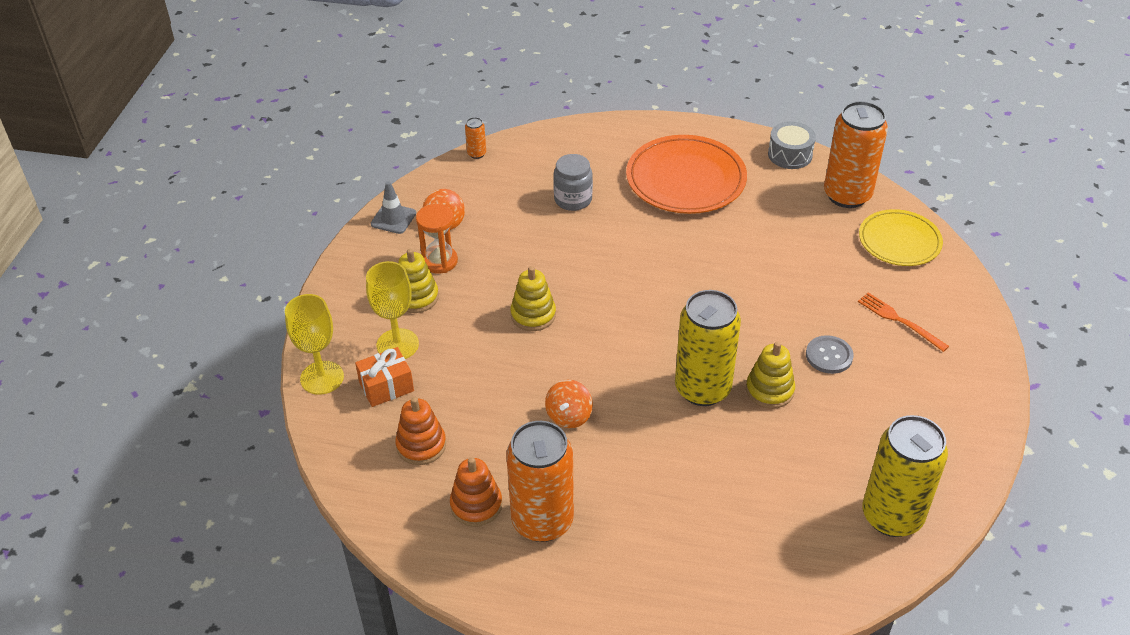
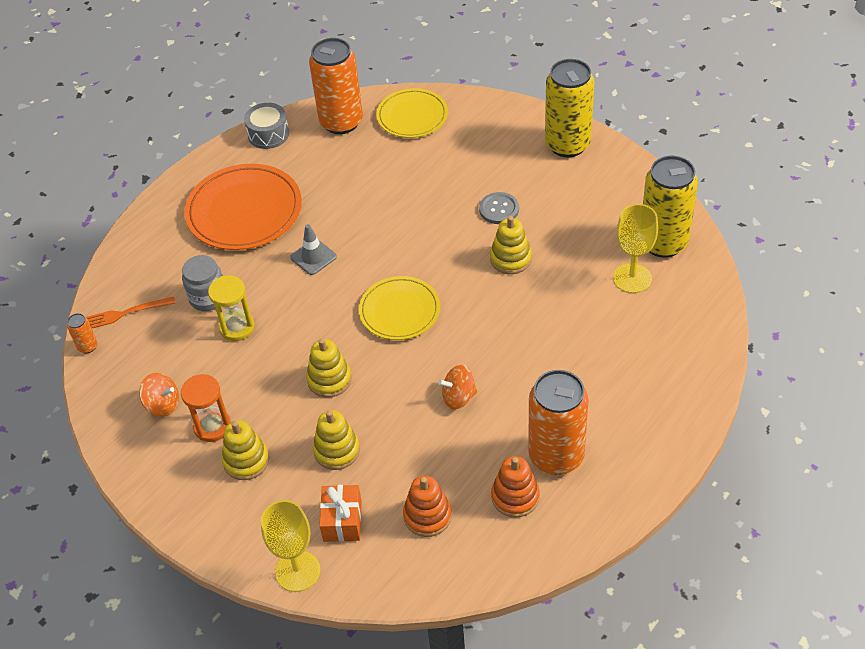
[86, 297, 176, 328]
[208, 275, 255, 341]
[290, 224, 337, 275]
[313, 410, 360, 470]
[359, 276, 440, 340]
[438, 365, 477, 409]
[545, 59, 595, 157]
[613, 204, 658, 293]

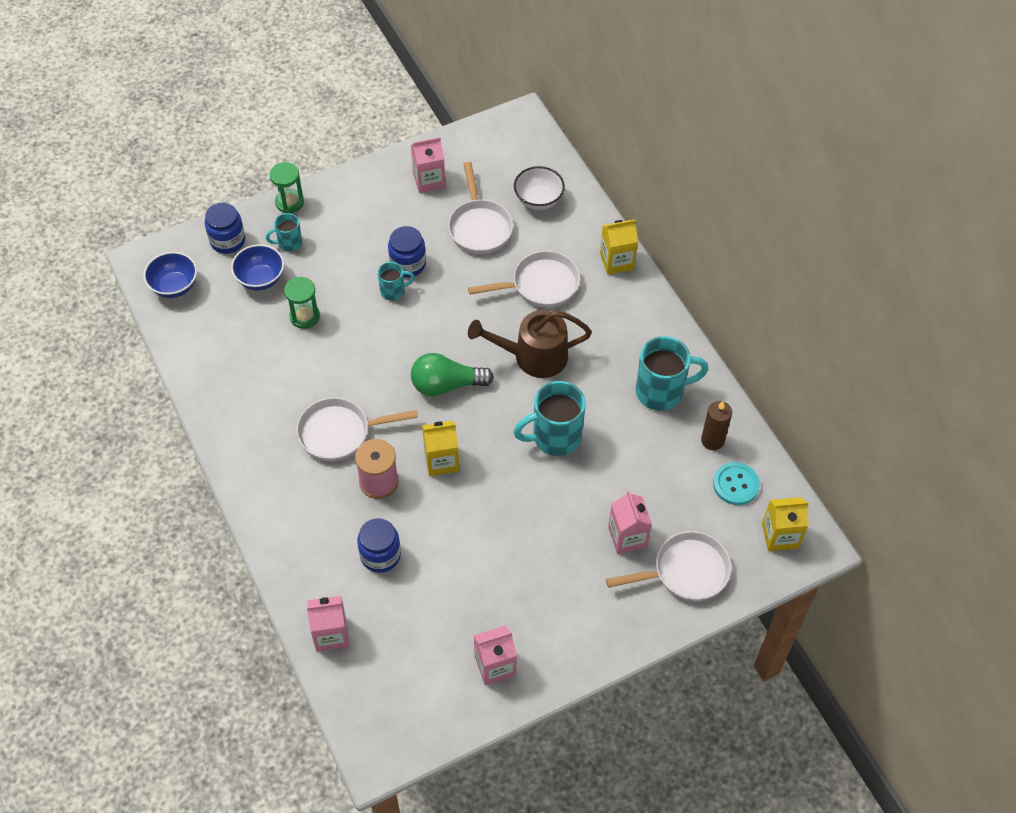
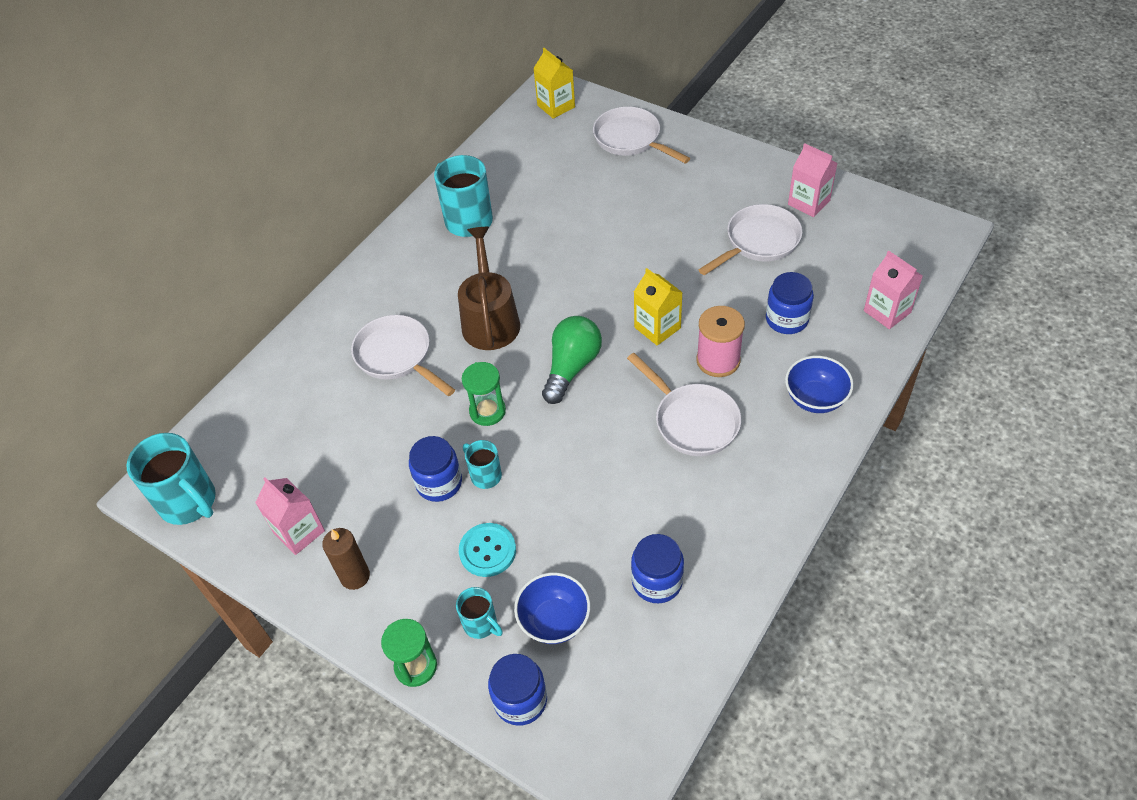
[126, 433, 216, 525]
[322, 528, 370, 590]
[458, 227, 520, 350]
[459, 523, 516, 577]
[462, 362, 506, 426]
[542, 316, 602, 404]
[631, 534, 684, 603]
[698, 204, 802, 275]
[785, 356, 854, 413]
[514, 166, 565, 210] (first image)
[600, 219, 638, 275] (first image)
[608, 491, 652, 554] (first image)

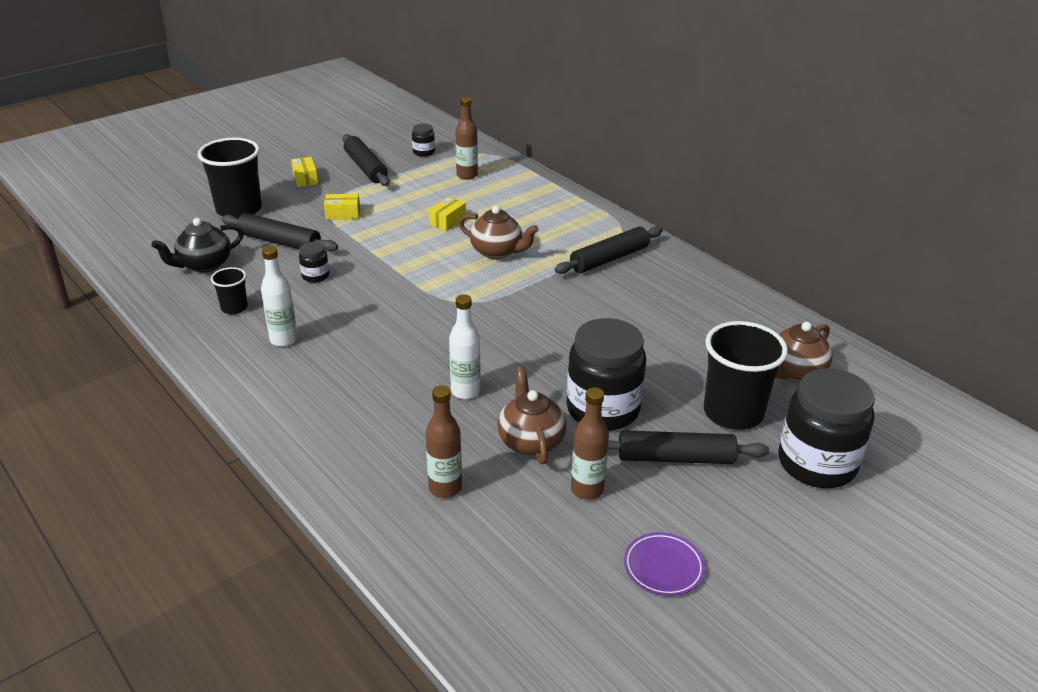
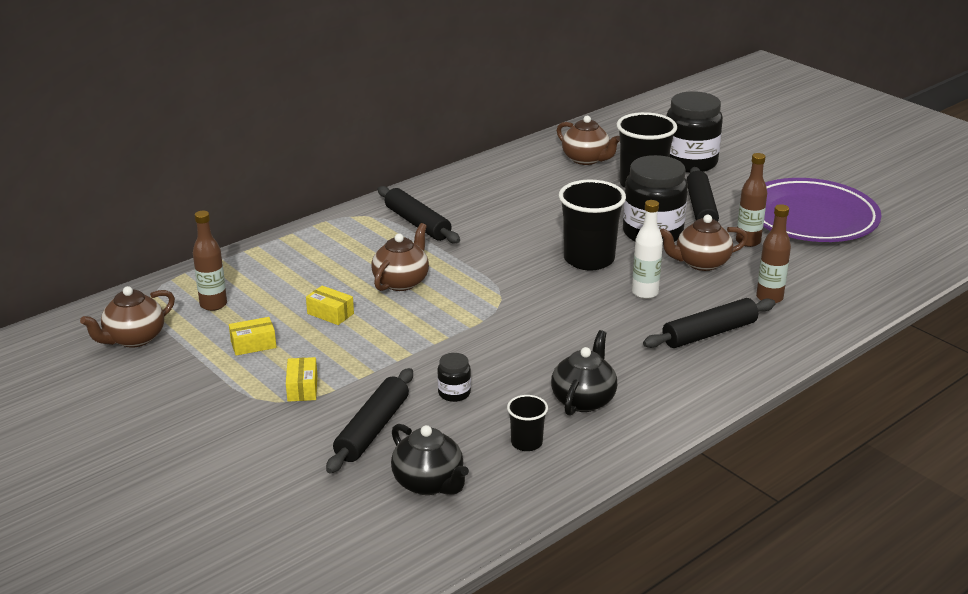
[80, 286, 175, 347]
[229, 317, 276, 356]
[551, 330, 617, 416]
[559, 180, 626, 270]
[643, 298, 775, 348]
[763, 178, 882, 242]

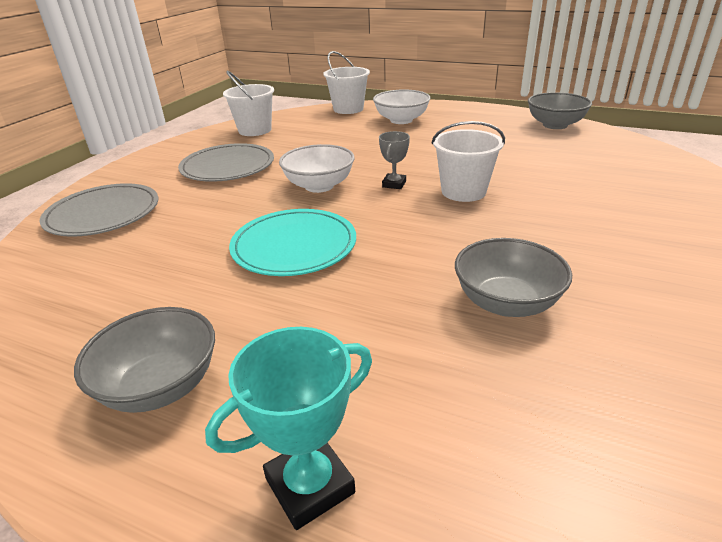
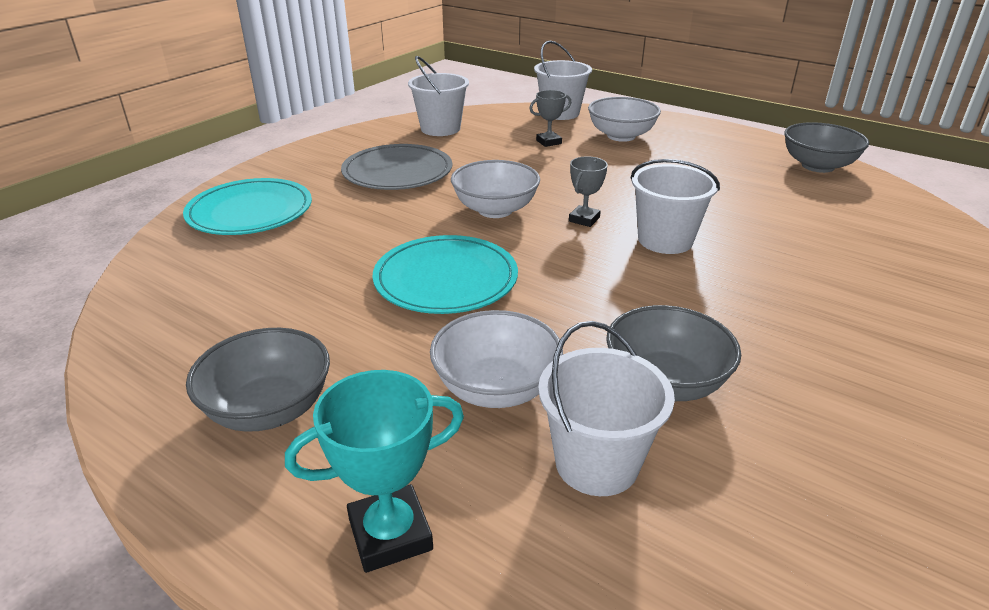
[183, 178, 312, 235]
[430, 310, 563, 408]
[529, 90, 571, 147]
[538, 321, 675, 496]

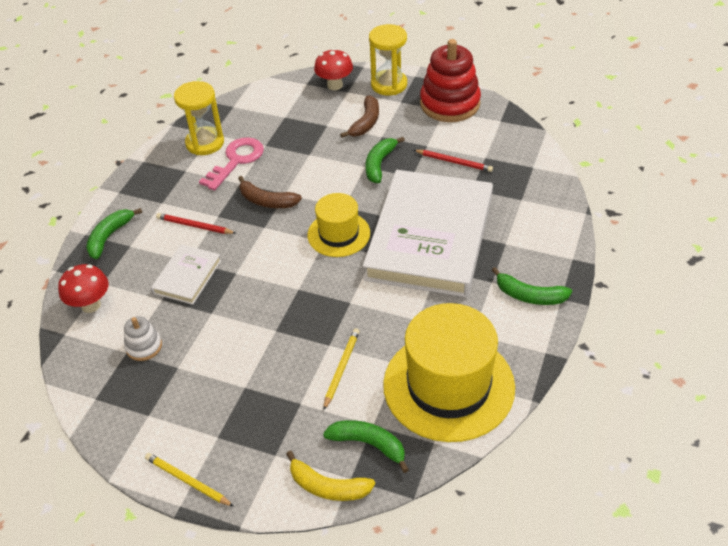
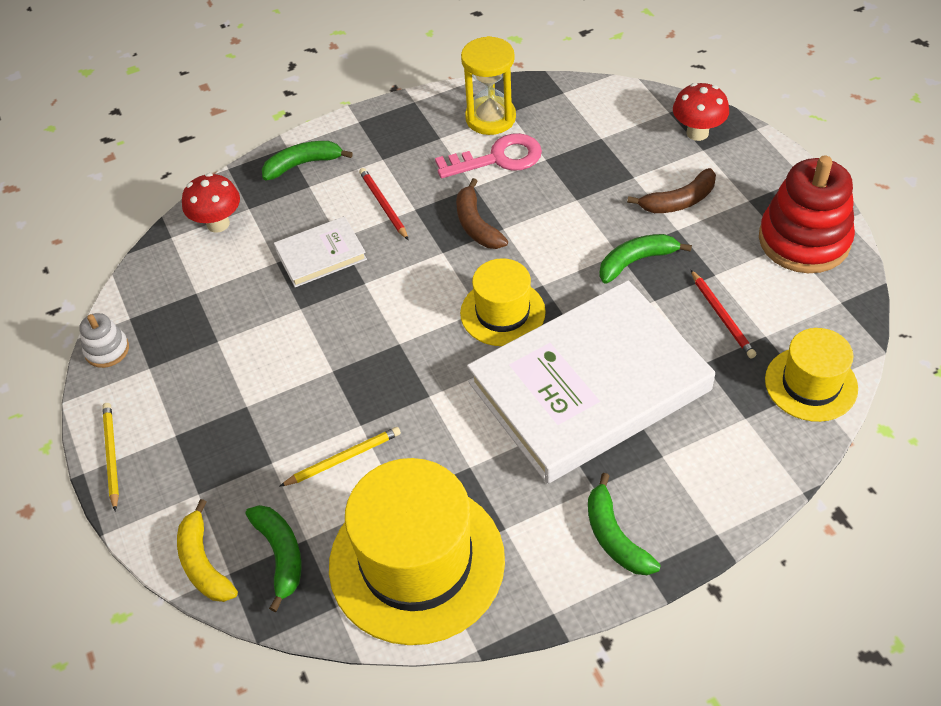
[79, 313, 129, 368]
[765, 328, 858, 422]
[369, 24, 407, 95] (first image)

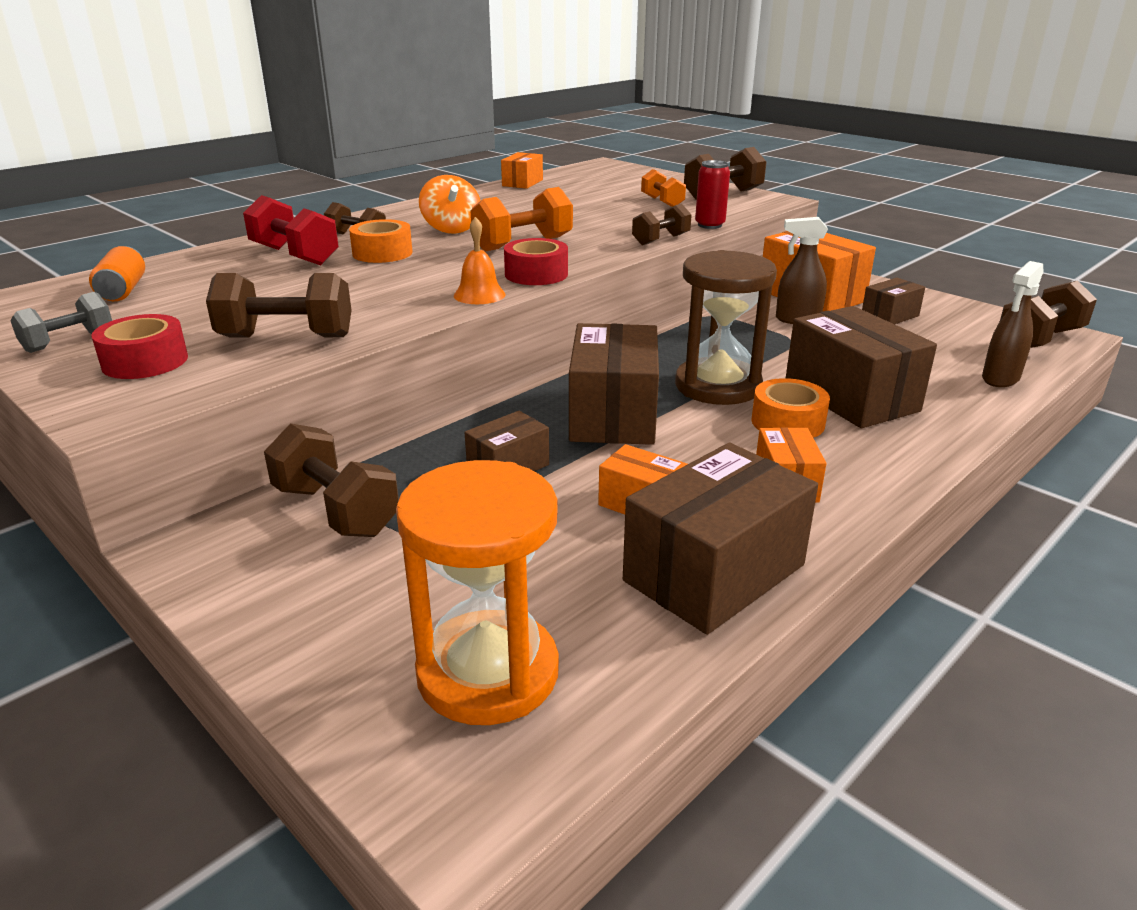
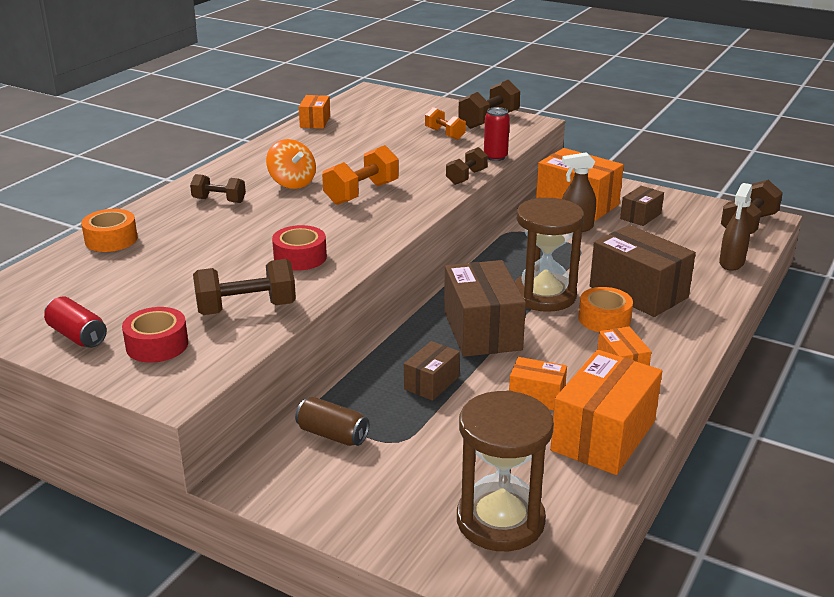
[44, 297, 107, 348]
[81, 209, 138, 252]
[272, 225, 327, 270]
[295, 397, 369, 446]
[457, 390, 554, 551]
[550, 350, 662, 475]
[89, 246, 145, 301] (first image)
[243, 195, 339, 265] (first image)
[454, 217, 505, 304] (first image)

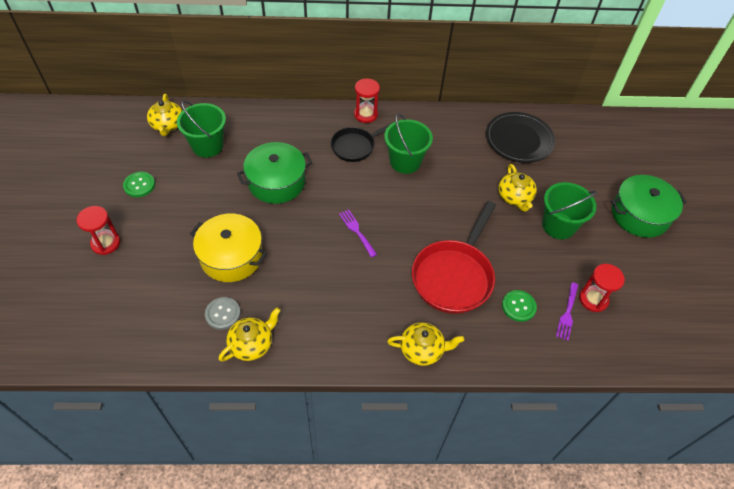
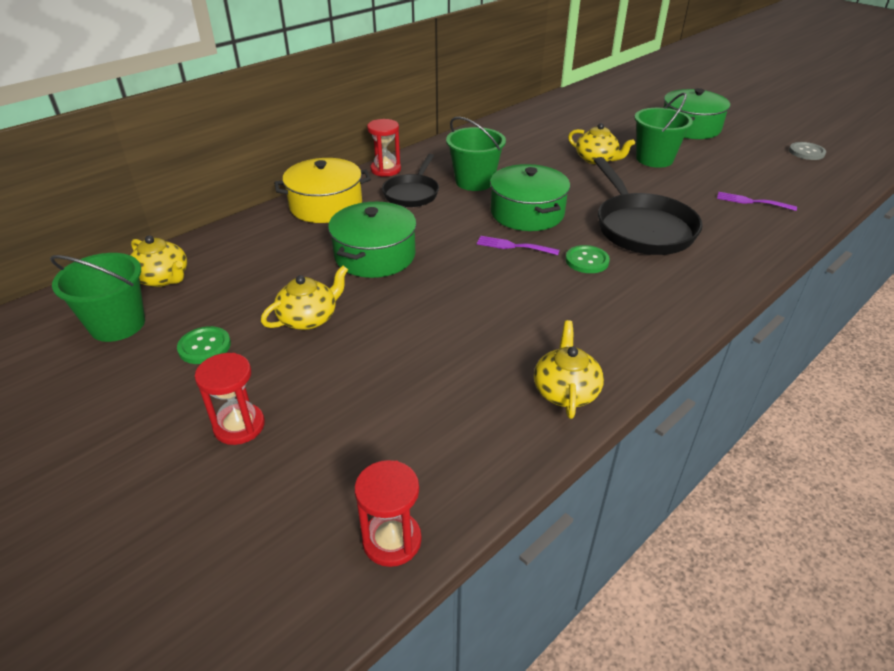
[50, 253, 145, 342]
[261, 266, 348, 330]
[274, 158, 371, 223]
[355, 460, 422, 567]
[490, 164, 570, 231]
[565, 245, 610, 273]
[594, 157, 703, 255]
[717, 192, 797, 211]
[789, 142, 826, 160]
[486, 112, 555, 163] (first image)

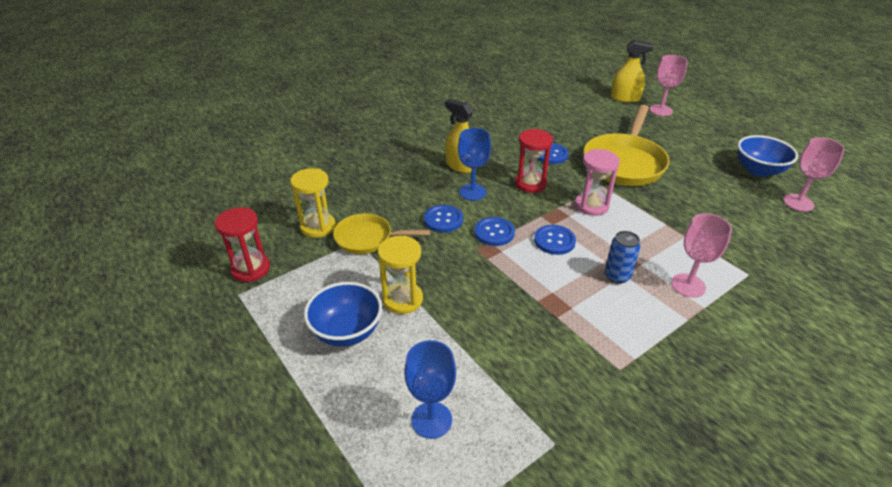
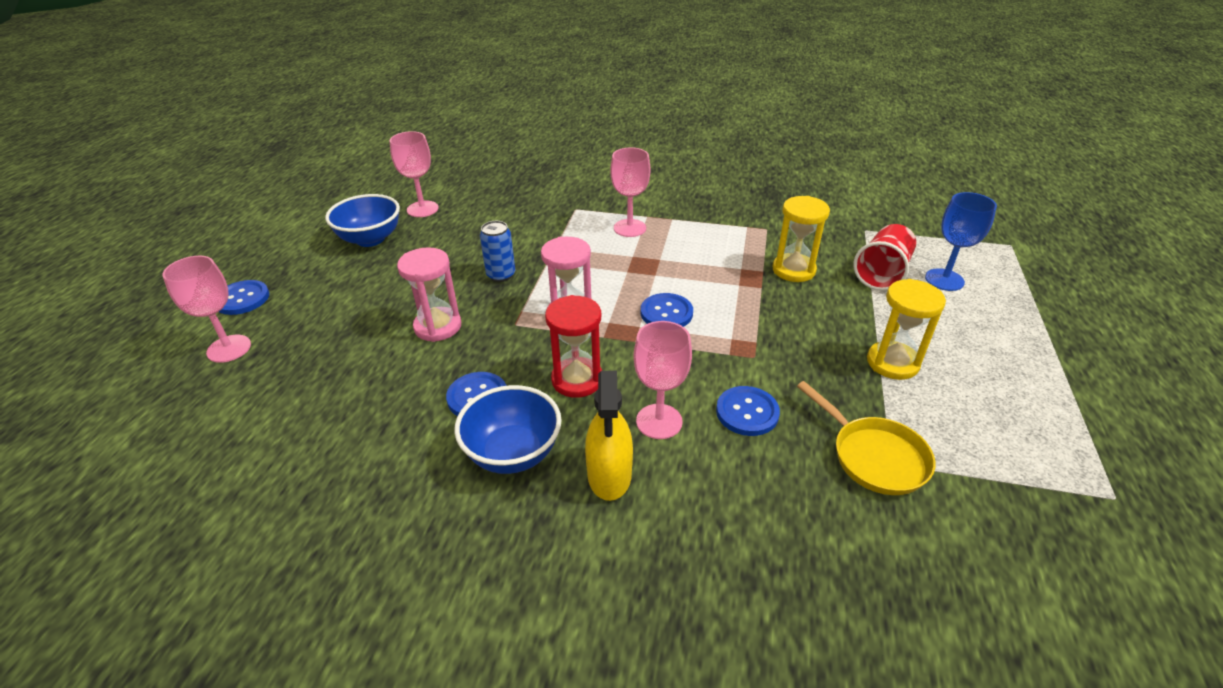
[219, 280, 269, 315]
[397, 247, 461, 342]
[454, 385, 562, 474]
[480, 221, 515, 282]
[633, 321, 692, 439]
[773, 196, 830, 282]
[853, 224, 916, 291]
[215, 207, 270, 282] (first image)
[611, 40, 654, 103] (first image)

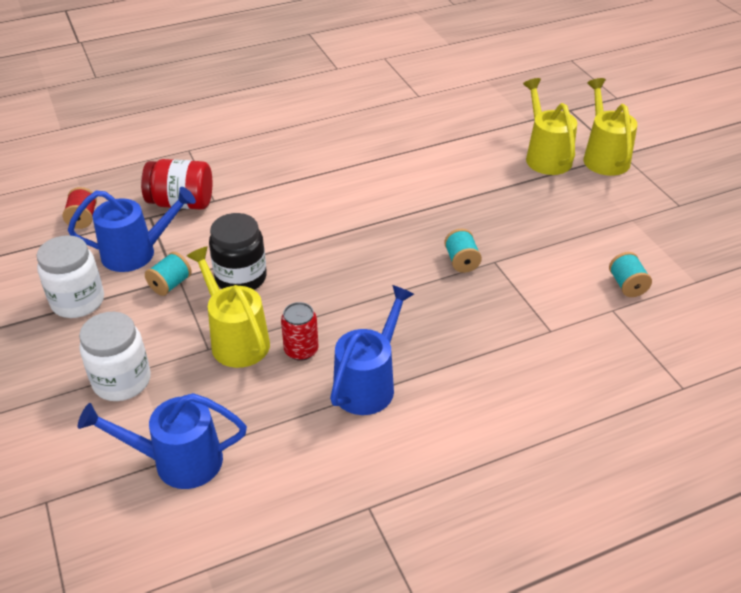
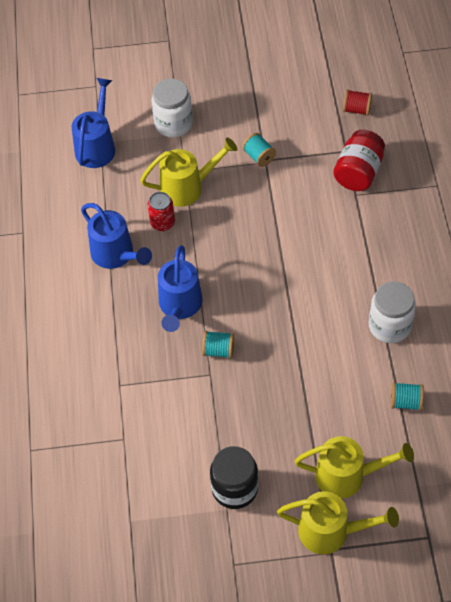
[158, 245, 203, 332]
[210, 446, 258, 509]
[369, 281, 416, 343]
[391, 382, 424, 411]

